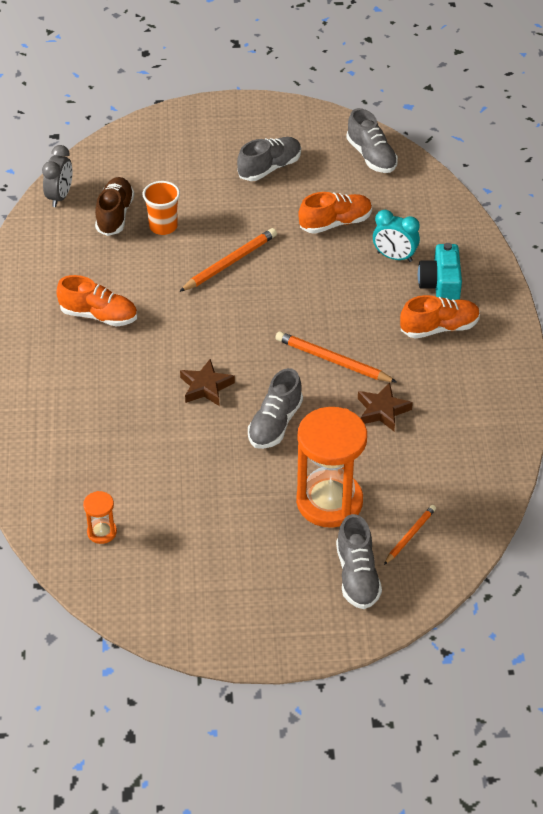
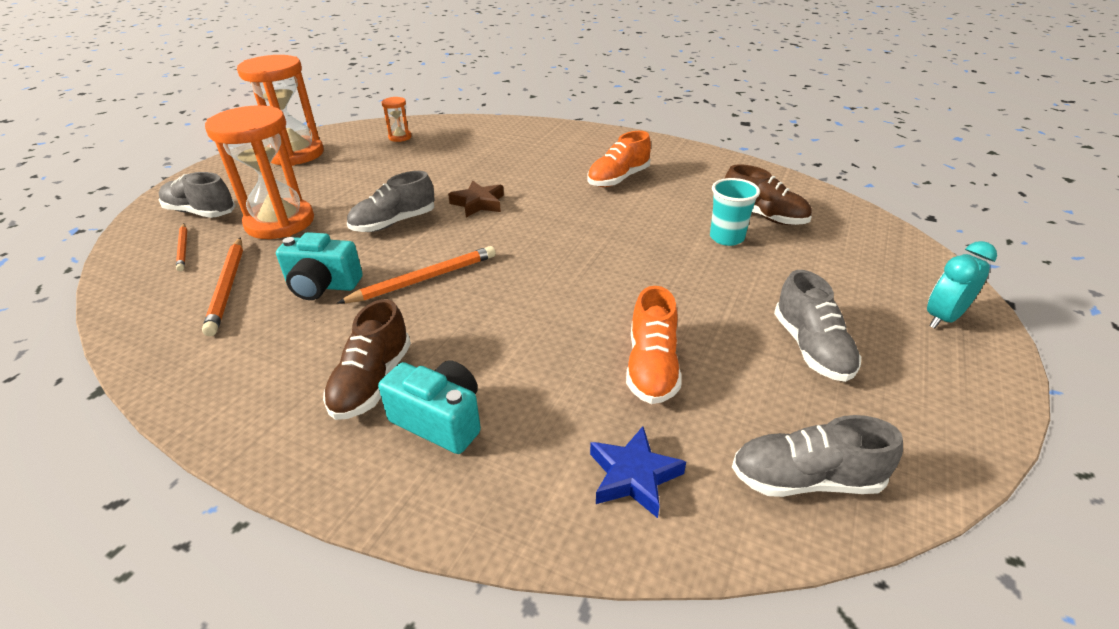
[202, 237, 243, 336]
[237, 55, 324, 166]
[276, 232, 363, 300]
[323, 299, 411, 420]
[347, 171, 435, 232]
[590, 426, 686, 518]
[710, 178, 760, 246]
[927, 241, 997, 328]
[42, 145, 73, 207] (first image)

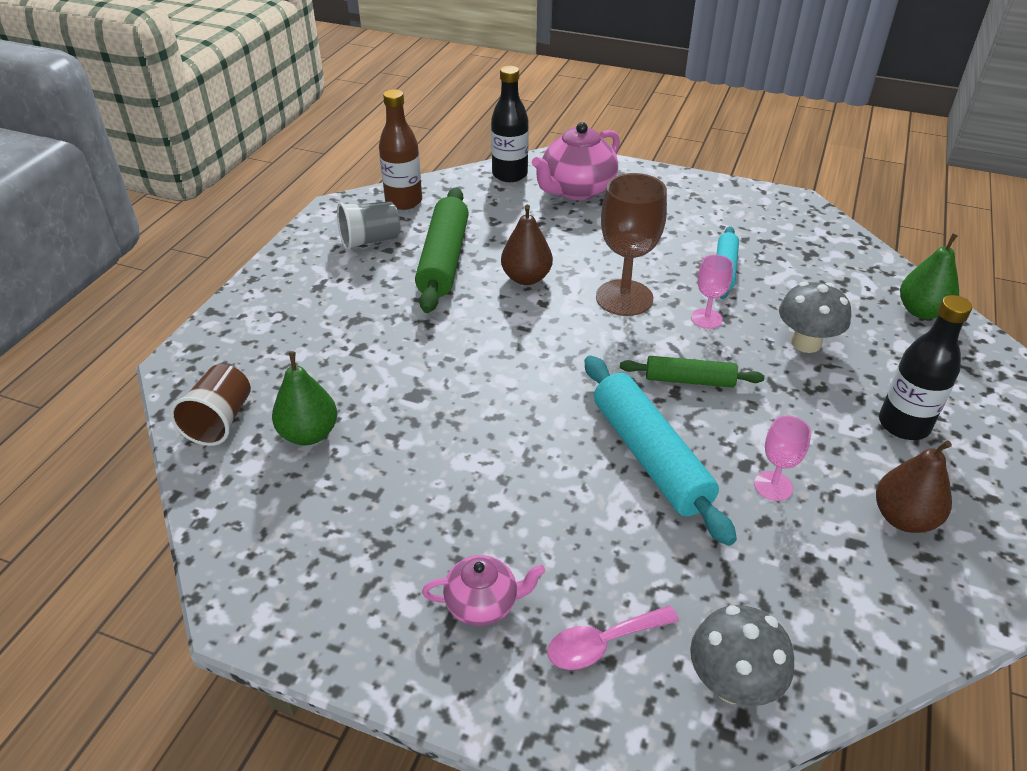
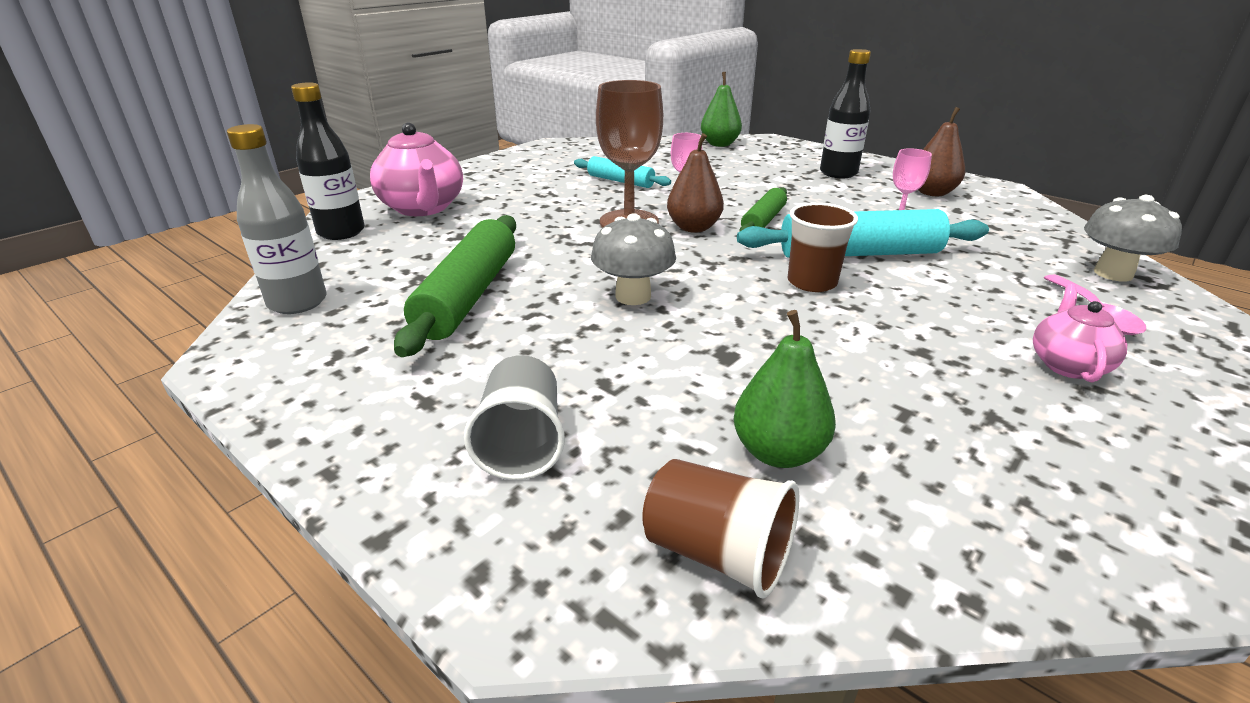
[227, 124, 327, 314]
[394, 215, 516, 357]
[464, 355, 565, 480]
[591, 213, 676, 305]
[667, 133, 724, 233]
[788, 203, 858, 292]

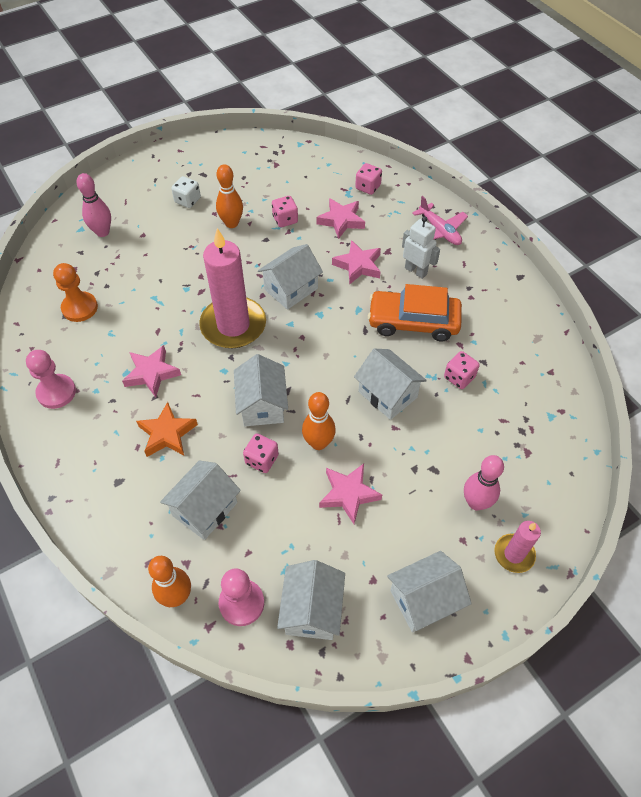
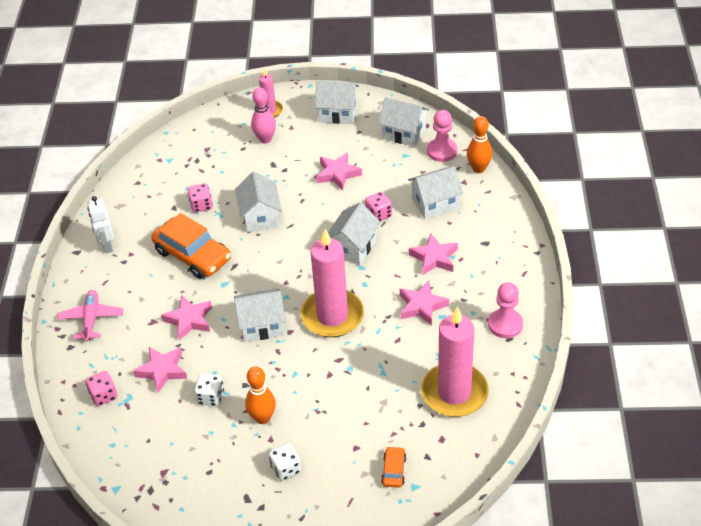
[88, 196, 114, 253]
[194, 374, 224, 406]
[378, 97, 429, 147]
[381, 446, 407, 488]
[409, 233, 458, 275]
[421, 307, 489, 417]
[302, 392, 336, 450] (first image)

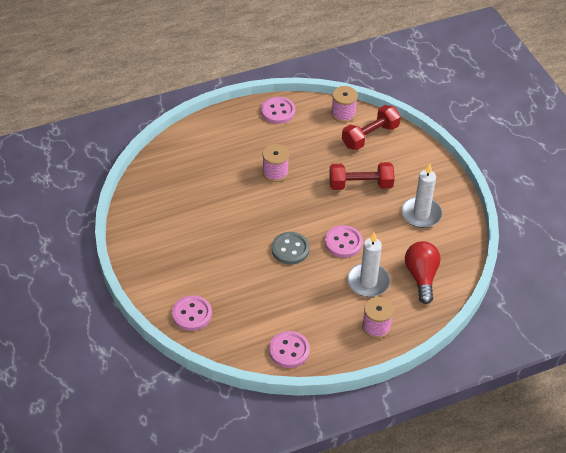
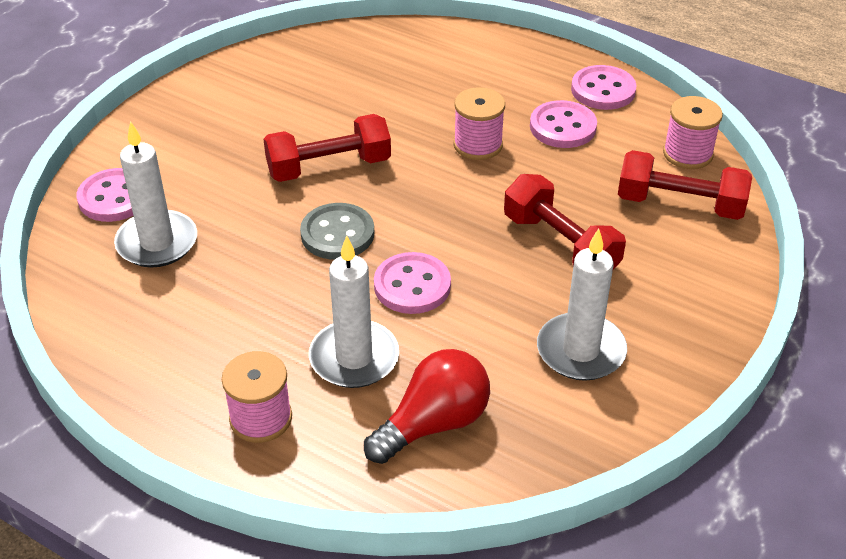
[114, 121, 197, 268]
[263, 114, 391, 182]
[530, 100, 597, 148]

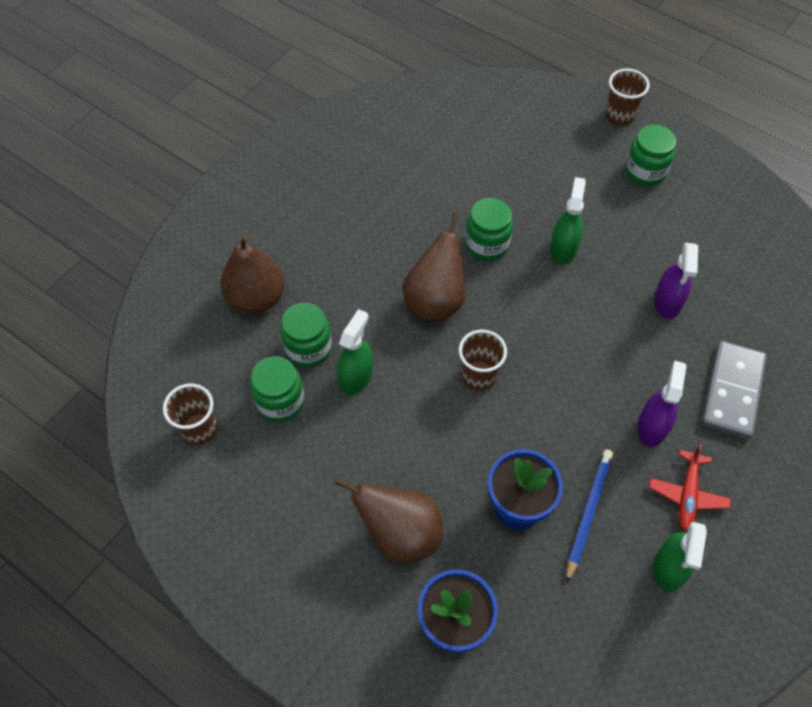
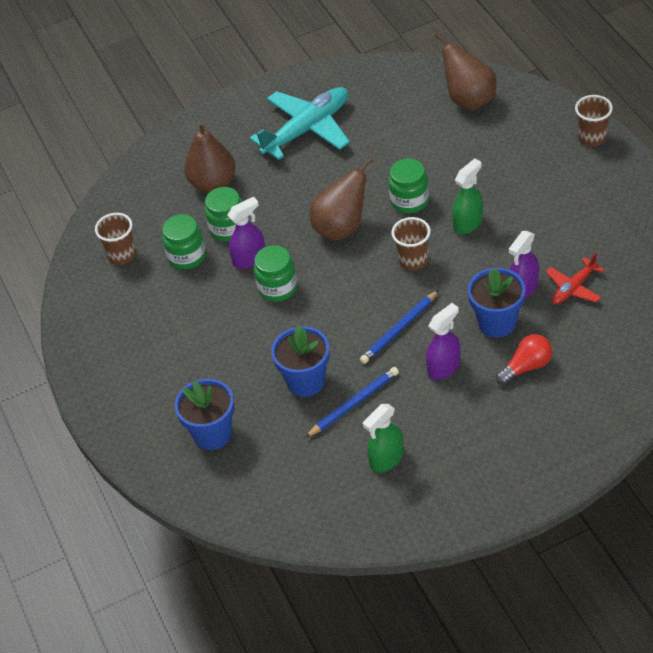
[228, 197, 265, 269]
[250, 87, 350, 160]
[254, 245, 297, 302]
[360, 290, 439, 364]
[391, 217, 431, 271]
[435, 33, 497, 110]
[468, 268, 525, 338]
[496, 334, 552, 385]
[546, 253, 604, 304]

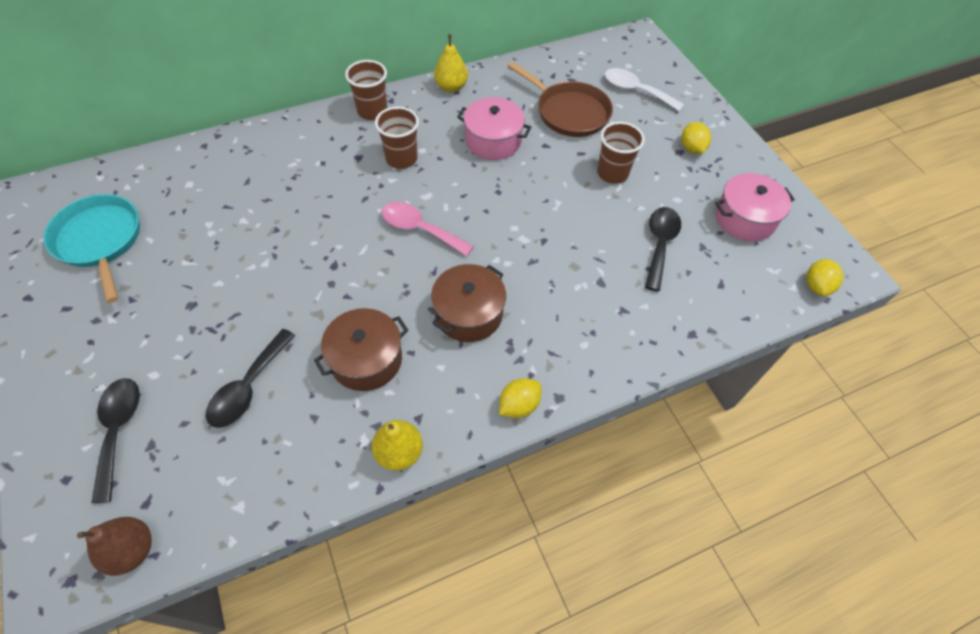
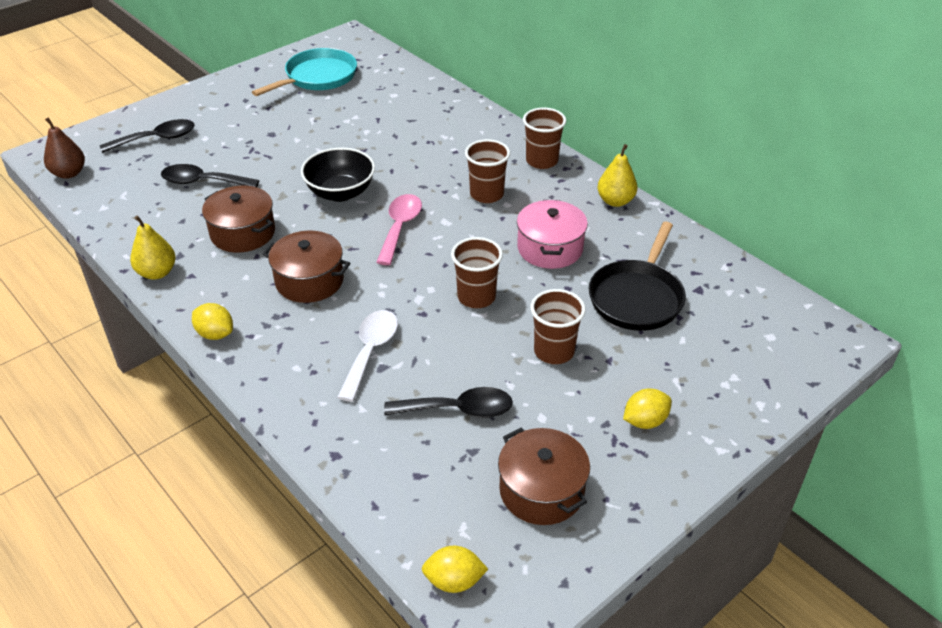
[301, 147, 375, 202]
[337, 310, 398, 402]
[451, 237, 503, 308]
[498, 428, 590, 525]
[589, 222, 686, 331]

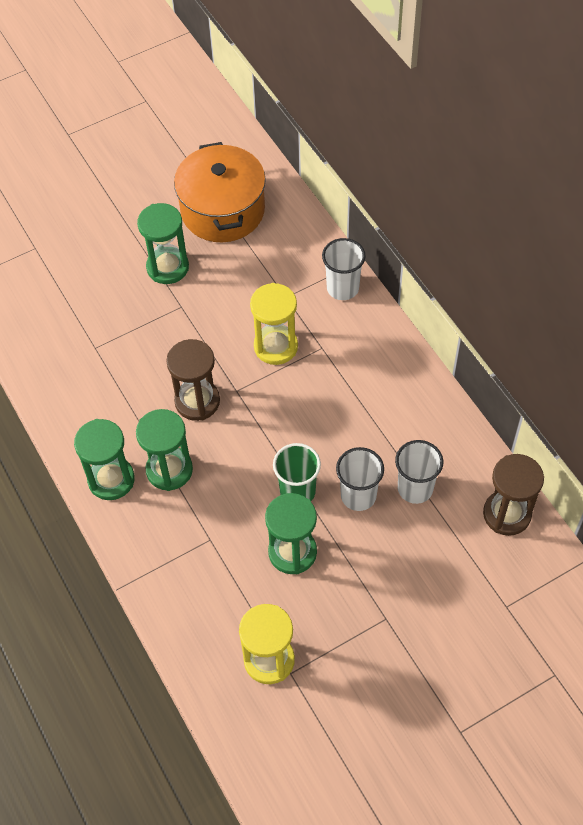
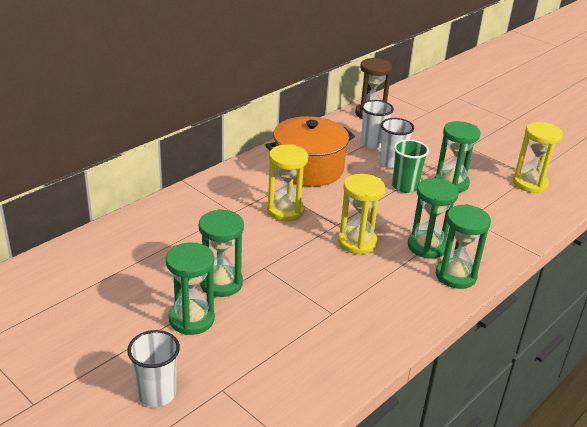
[127, 330, 180, 407]
[166, 242, 215, 335]
[265, 116, 355, 187]
[338, 174, 385, 255]

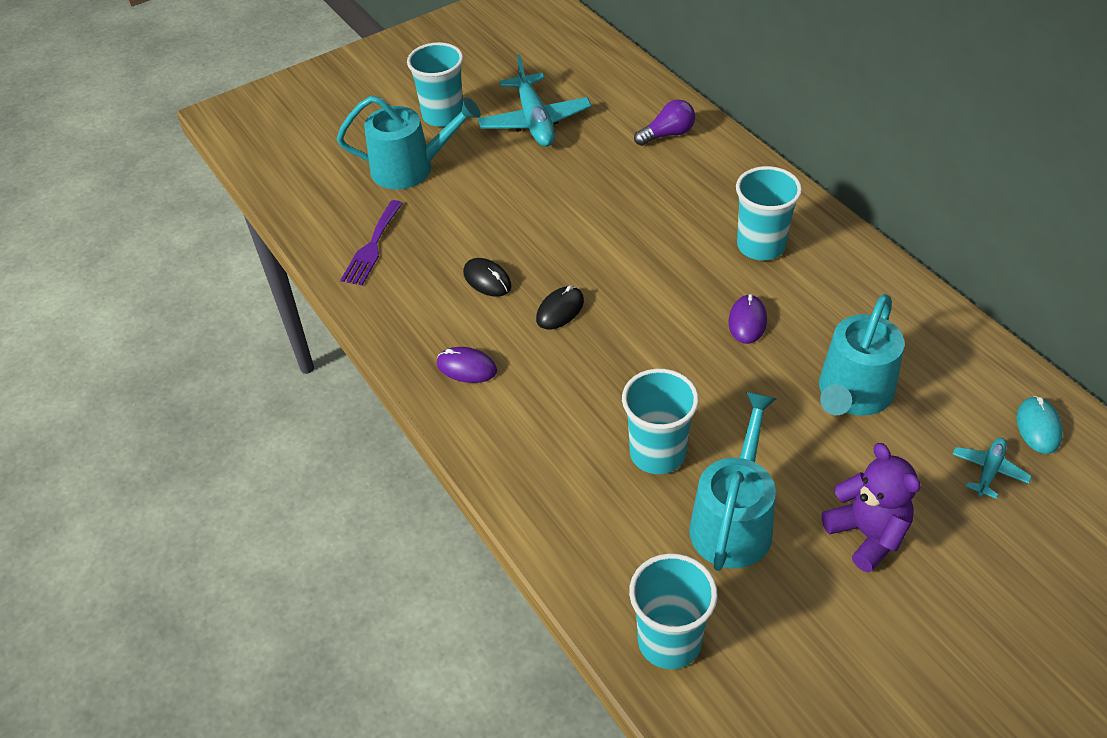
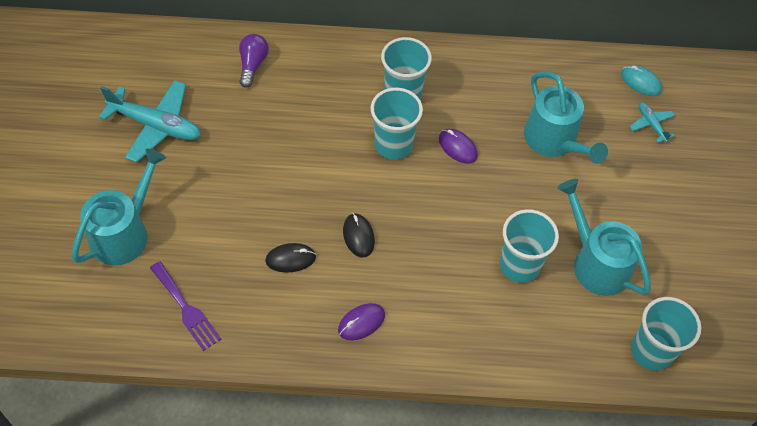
[371, 88, 423, 160]
[822, 443, 920, 572] (first image)

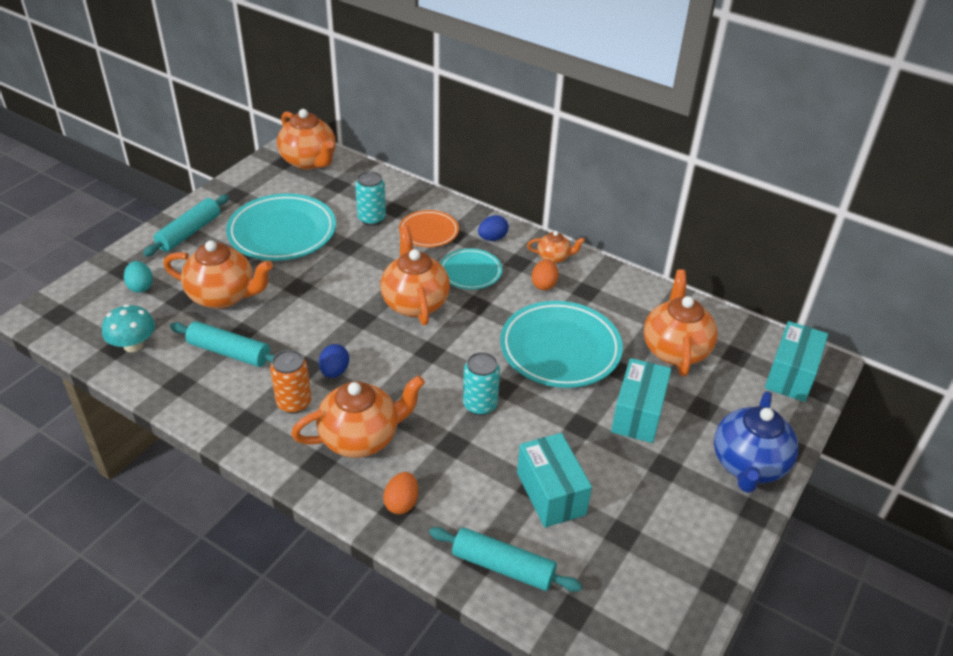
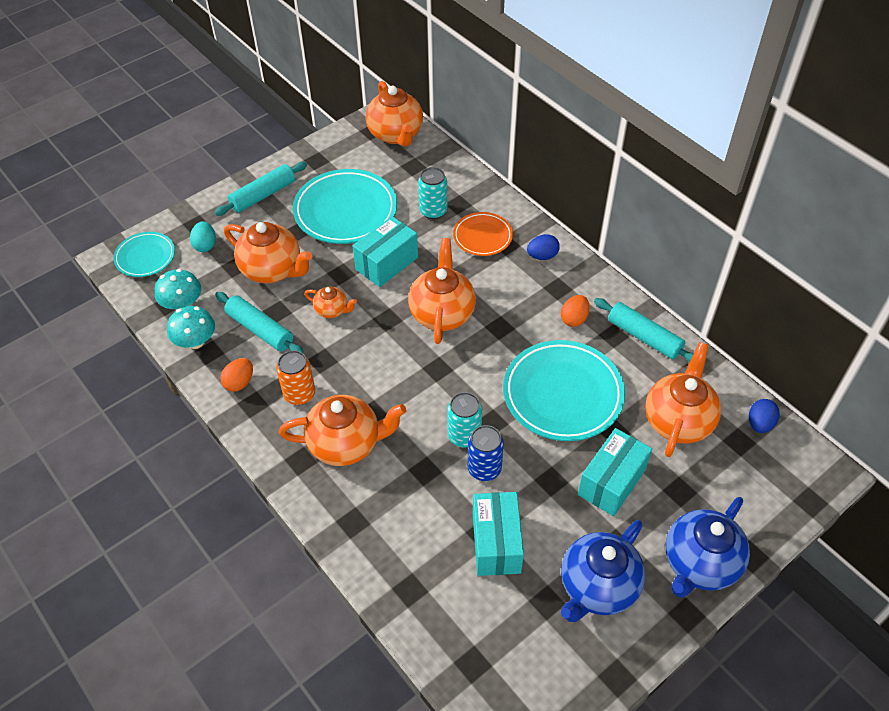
[113, 232, 175, 277]
[167, 306, 215, 349]
[220, 358, 253, 392]
[304, 286, 357, 318]
[353, 216, 418, 287]
[468, 425, 504, 481]
[561, 520, 645, 622]
[594, 298, 694, 362]
[749, 399, 780, 433]

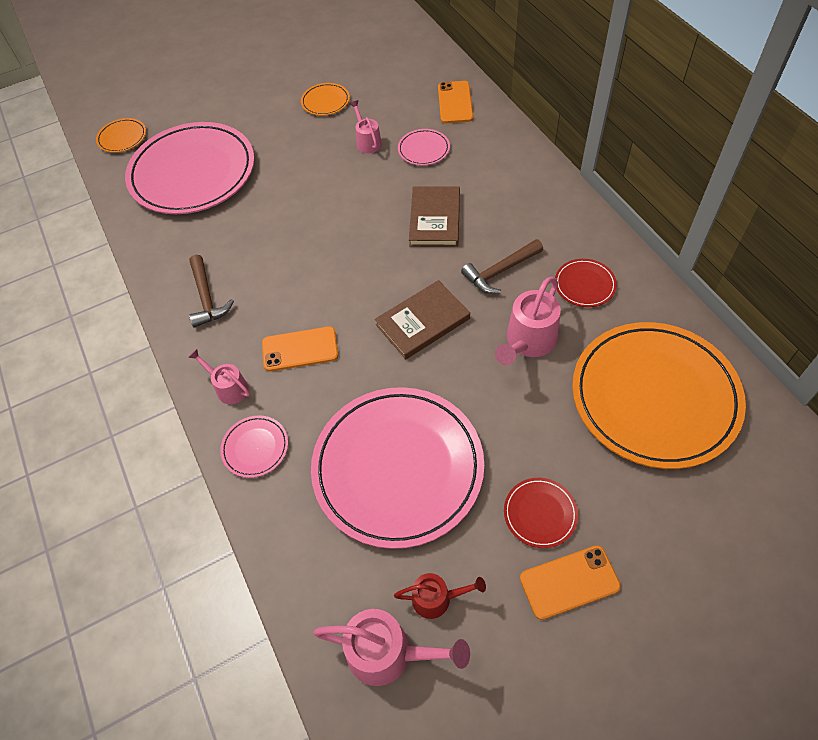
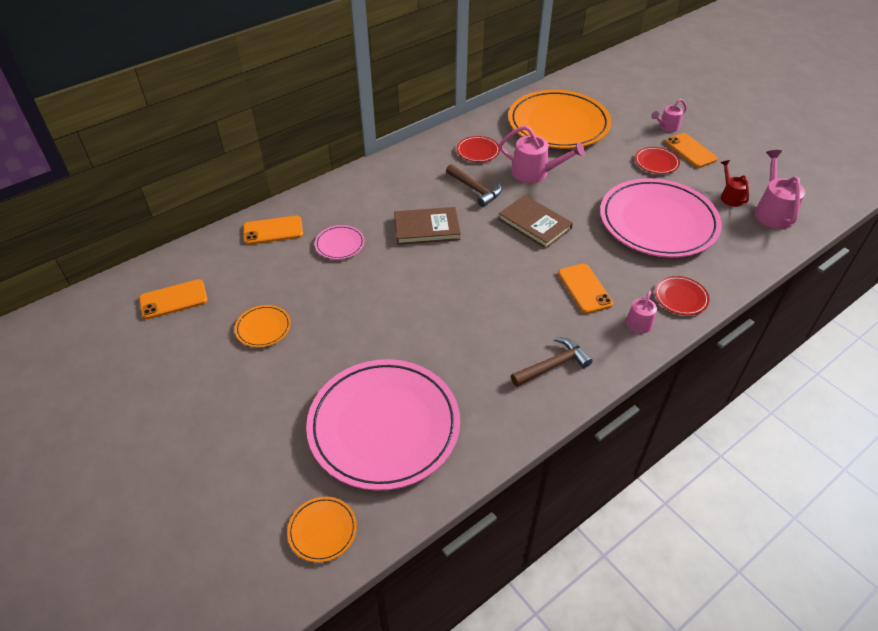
[139, 279, 208, 319]
[651, 99, 687, 132]
[655, 276, 710, 315]

